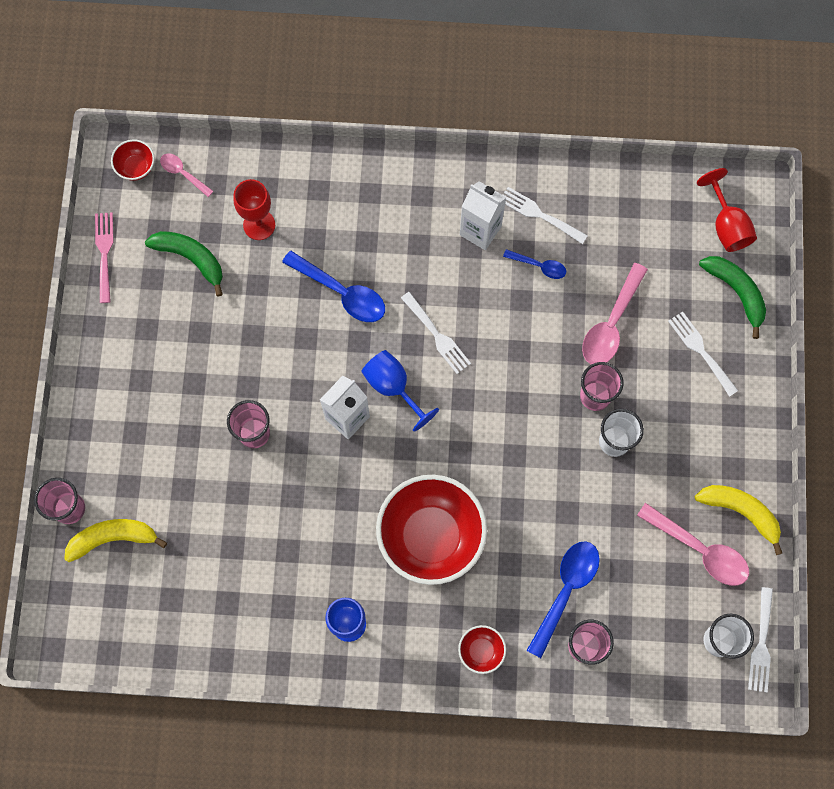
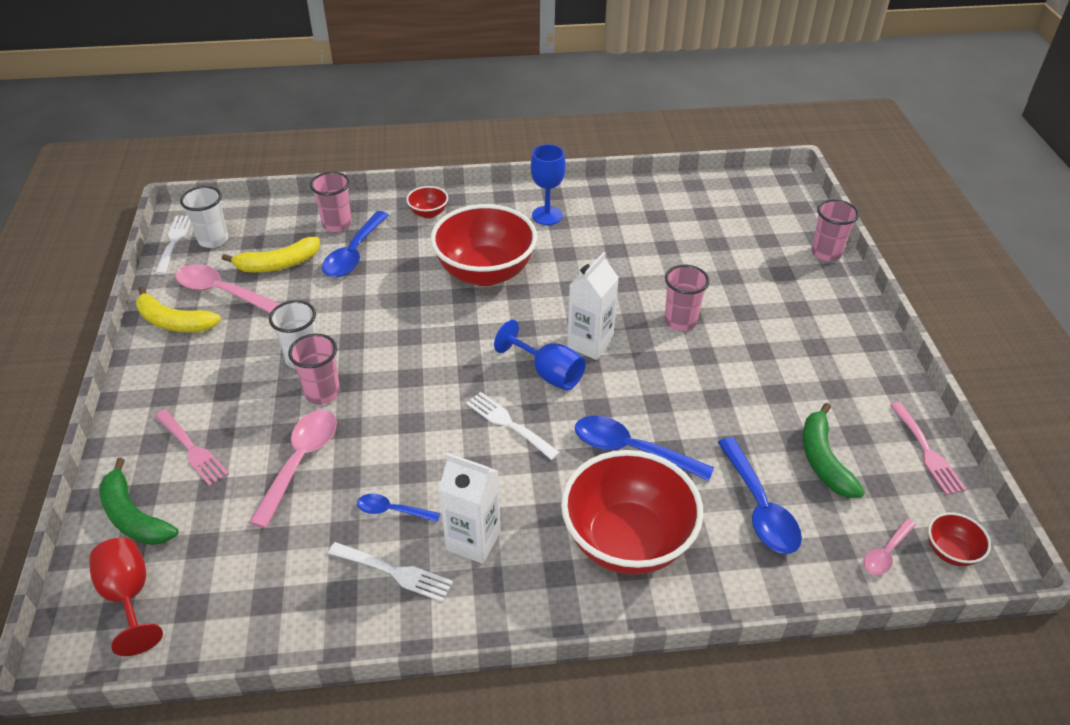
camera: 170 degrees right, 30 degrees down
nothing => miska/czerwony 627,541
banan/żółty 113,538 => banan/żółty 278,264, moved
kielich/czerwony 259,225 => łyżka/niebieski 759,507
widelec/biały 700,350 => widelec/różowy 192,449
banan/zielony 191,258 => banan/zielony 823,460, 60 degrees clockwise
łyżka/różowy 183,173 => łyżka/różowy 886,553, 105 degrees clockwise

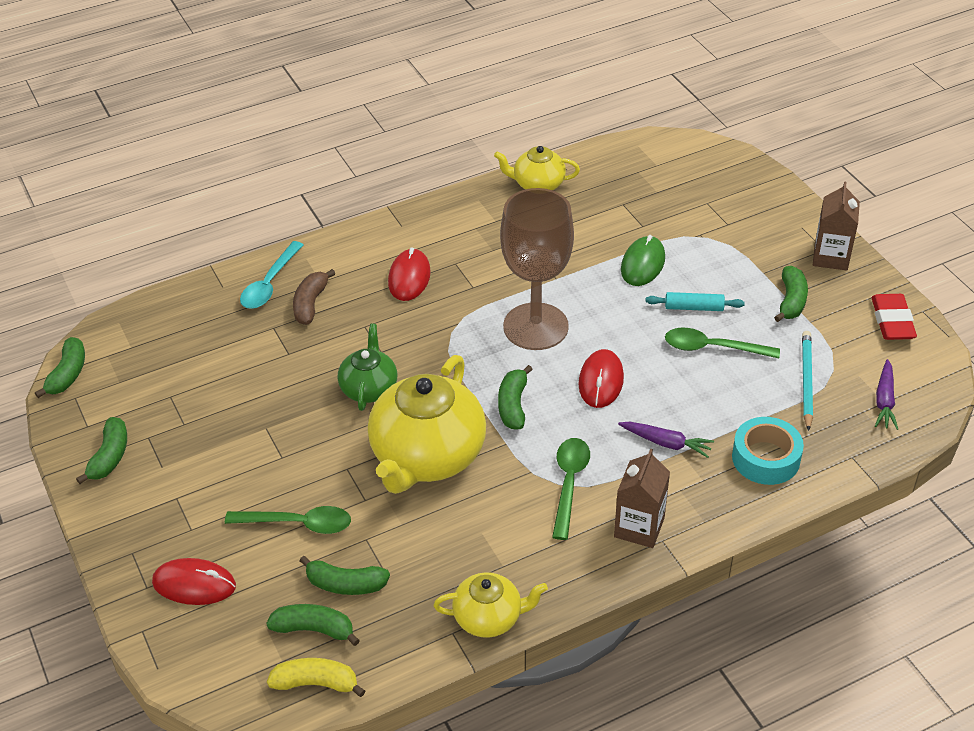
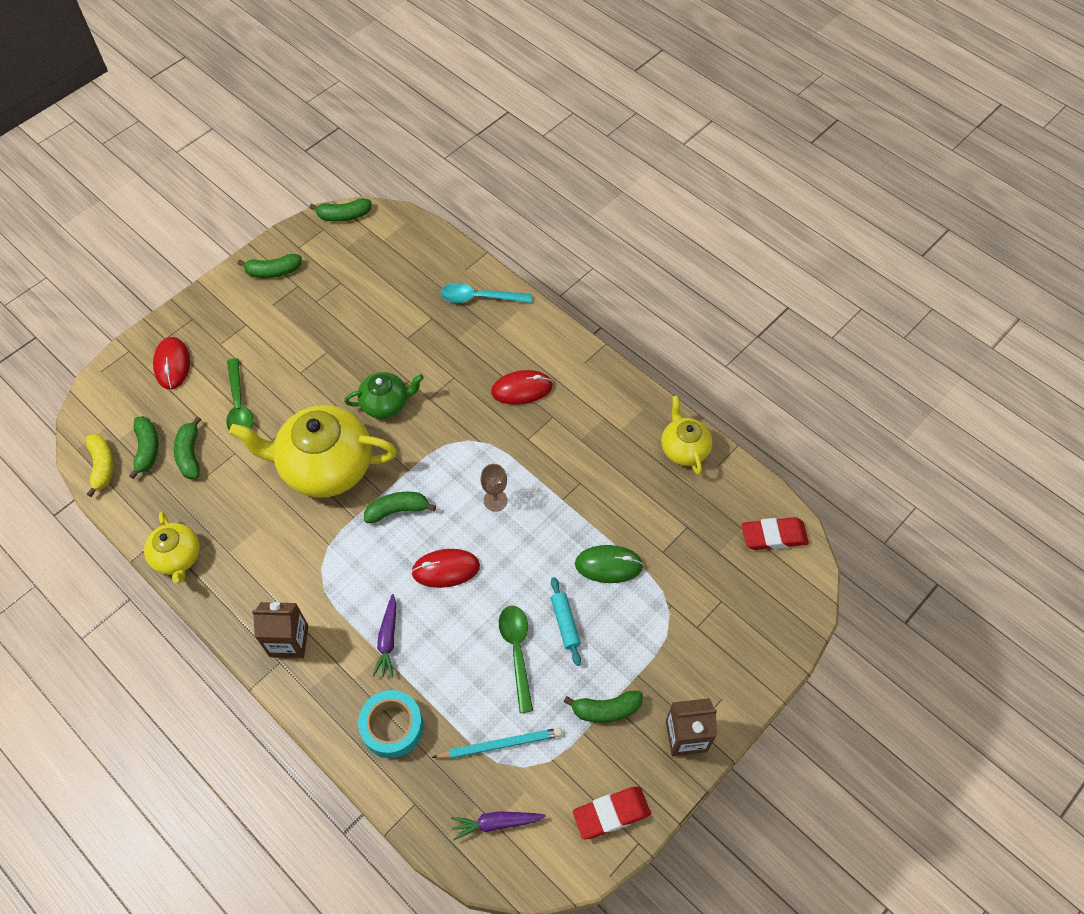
camera: 70 degrees right, 15 degrees up
banan/brązowy 310,304 => nothing
łyżka/zielony 569,483 => nothing
nothing => gumka do mazania/czerwony 773,536
kielich/brązowy 535,326 => kielich/brązowy 495,500, x0.41

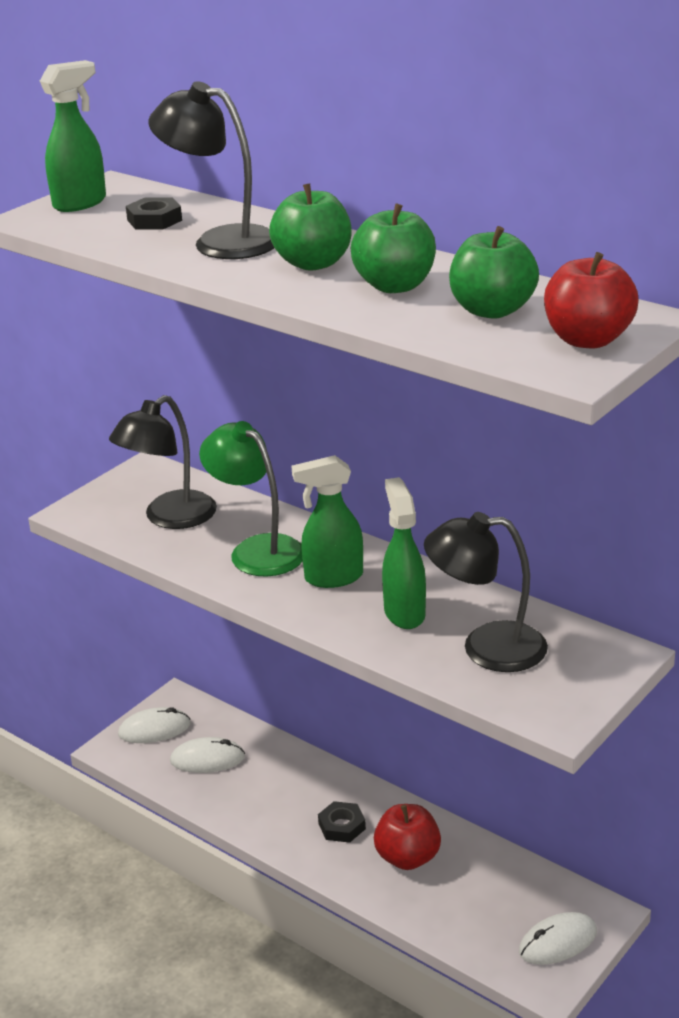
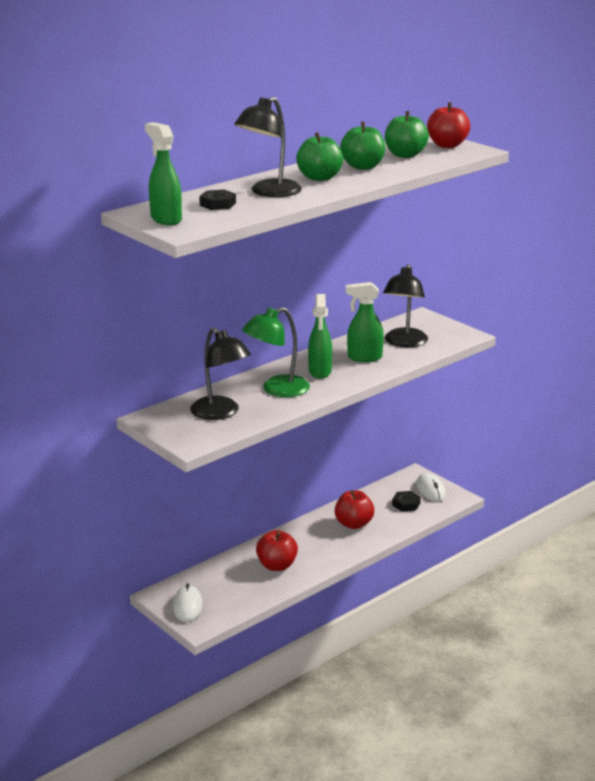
camera: 80 degrees left, 5 degrees down
myszka/biały 207,759 => nothing
nothing => jabłko/czerwony 277,566
nakrętka/czarny 342,826 => nakrętka/czarny 406,504, moved

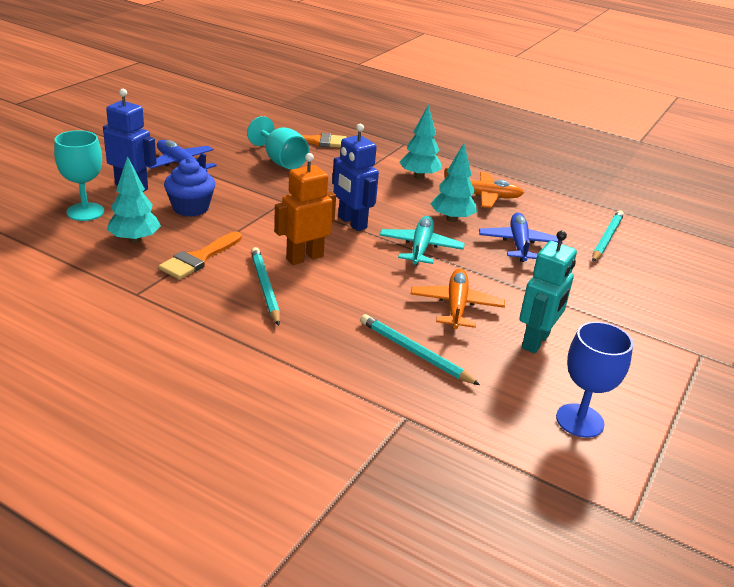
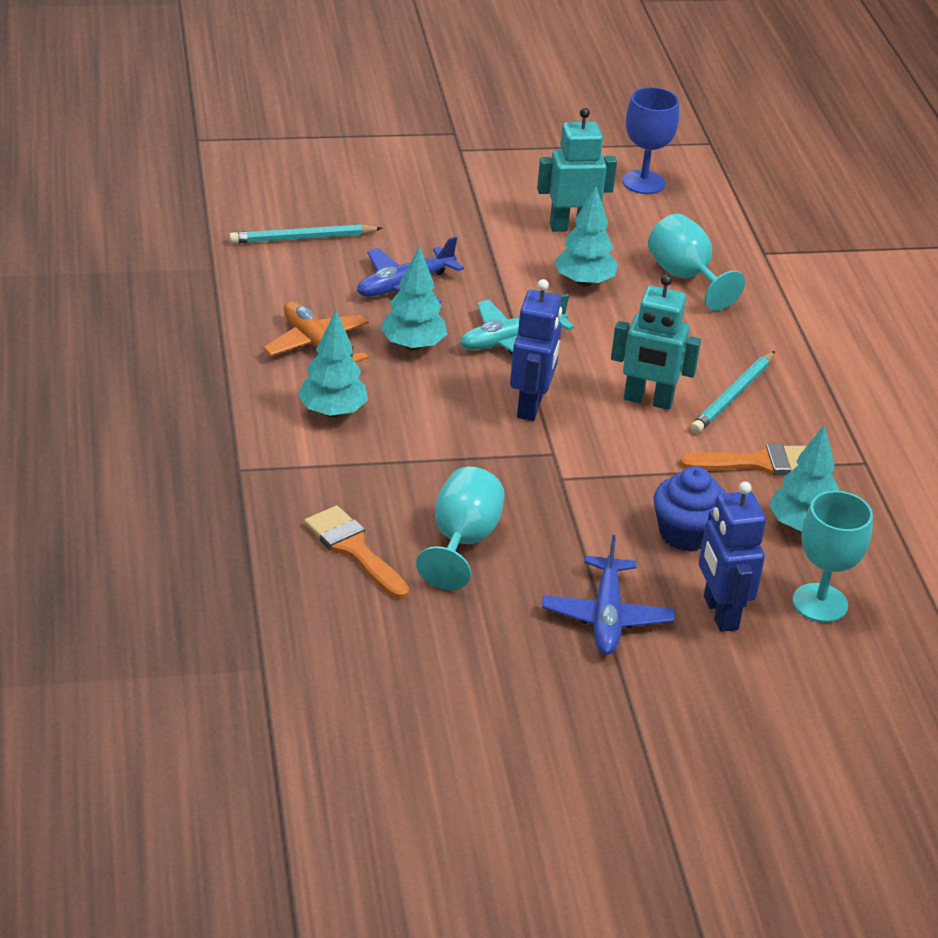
camera: 130 degrees left, 5 degrees up
ołówek/turkusowy 415,352 => kielich/turkusowy 685,277
samolot/pomarańczowy 456,306 => drzewko/turkusowy 584,282
robot/pomarańczowy 304,257 => robot/turkusowy 648,400

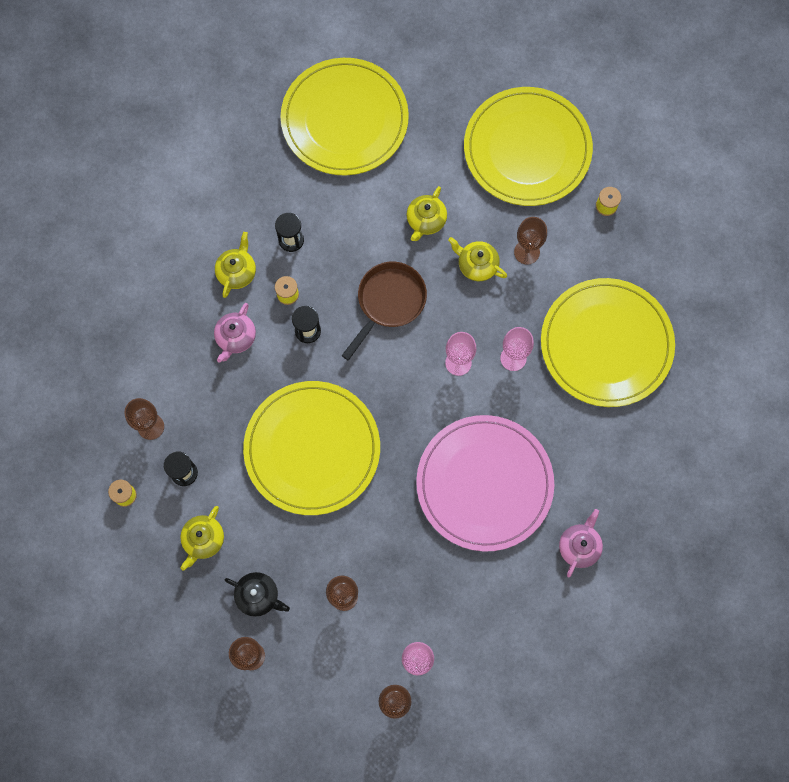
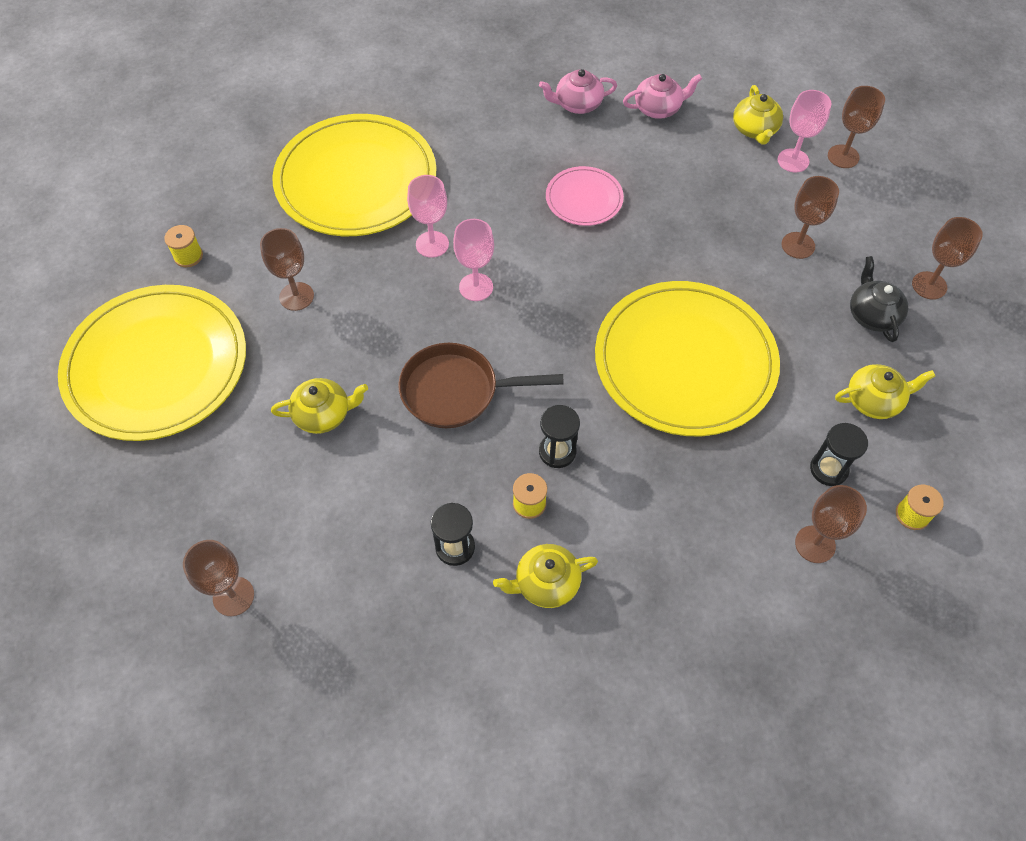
camera: 125 degrees left, 15 degrees down
imbryk/różowy 235,337 => imbryk/różowy 658,108, moved
imbryk/żółty 477,265 => imbryk/żółty 754,130, moved
talerz/żółty 344,119 => kielich/brązowy 233,596
talerz/różowy 484,484 => talerz/różowy 584,199, x0.47

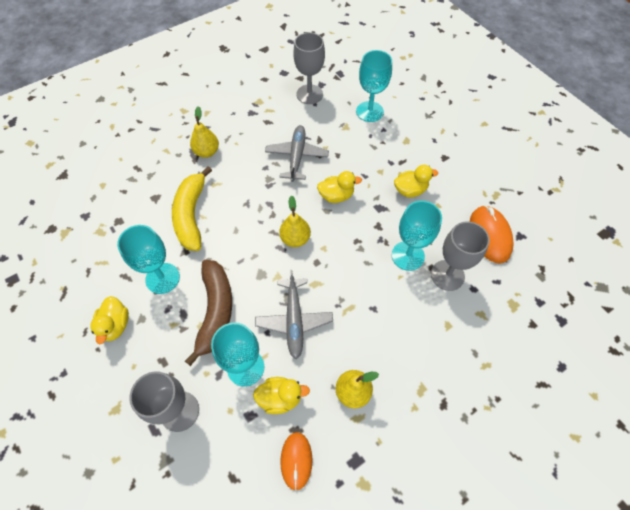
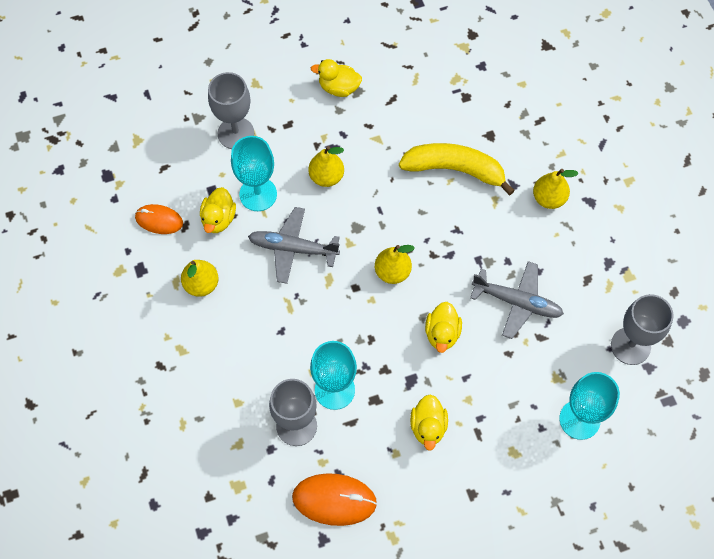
camera: 105 degrees right, 5 degrees up
kielich/turkusowy 162,278 => nothing
banan/brązowy 215,311 => gruszka/żółty 326,177

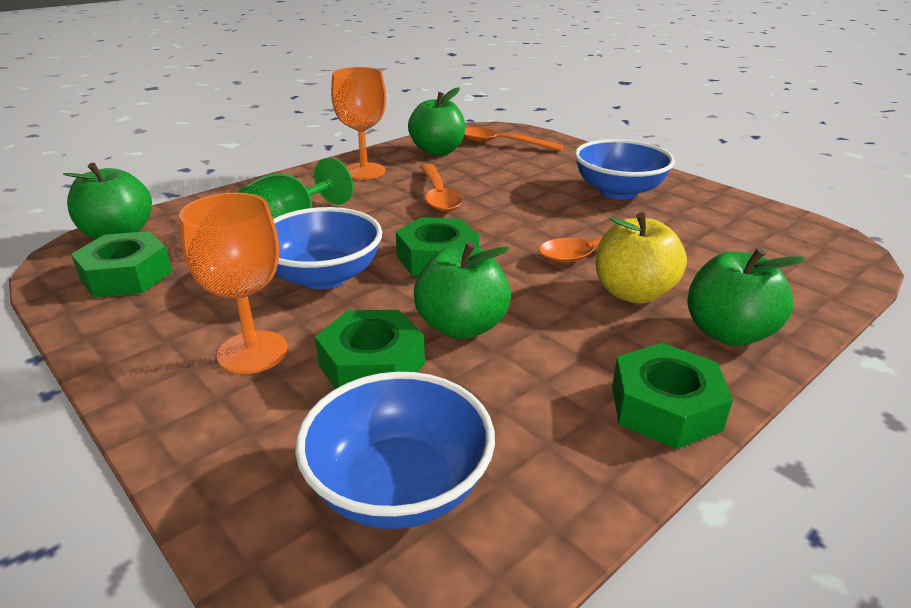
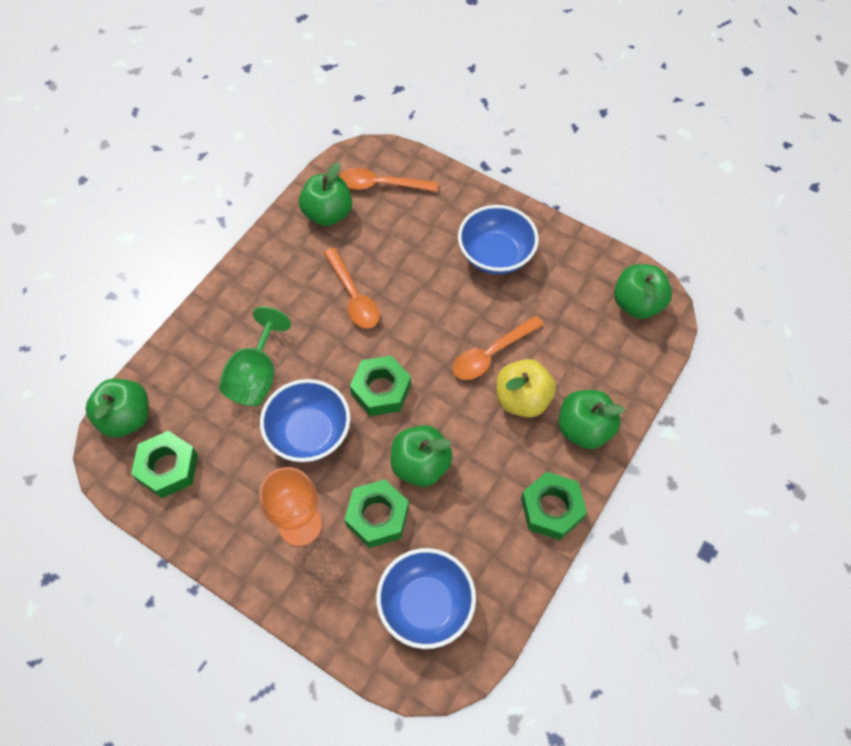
camera: 15 degrees left, 30 degrees up
kielich/pomarańczowy 364,171 => nothing
nothing => jabłko/zielony 637,304

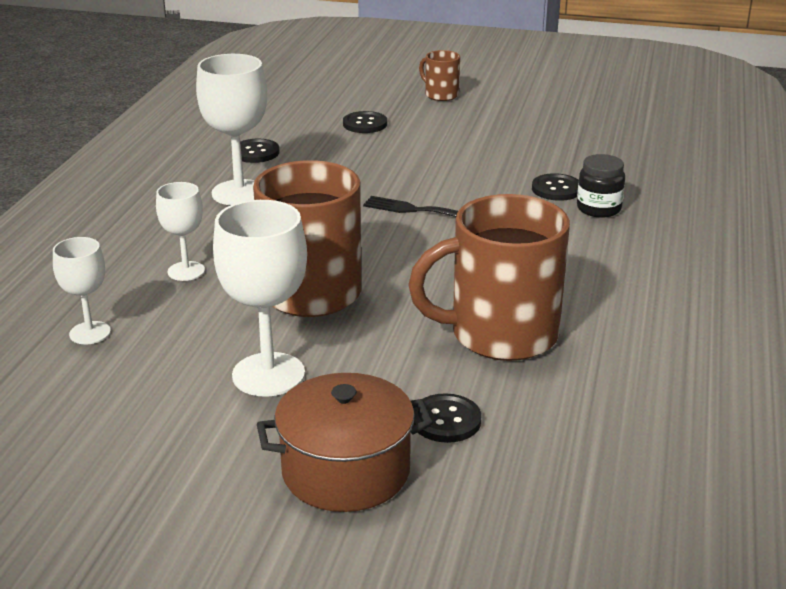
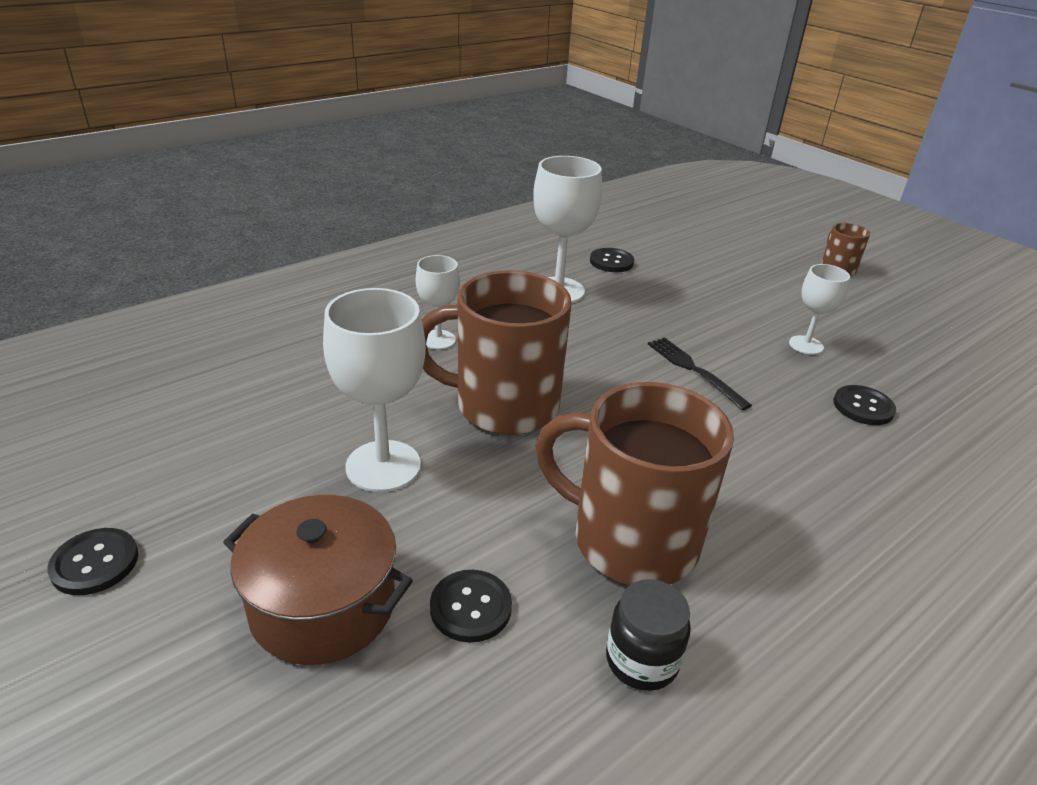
camera: 35 degrees right, 5 degrees up
kielich/biały 90,333 => kielich/biały 806,345, moved
guzik/czarny 365,124 => guzik/czarny 95,563, moved
słoik/czarny 598,209 => słoik/czarny 641,660, moved

